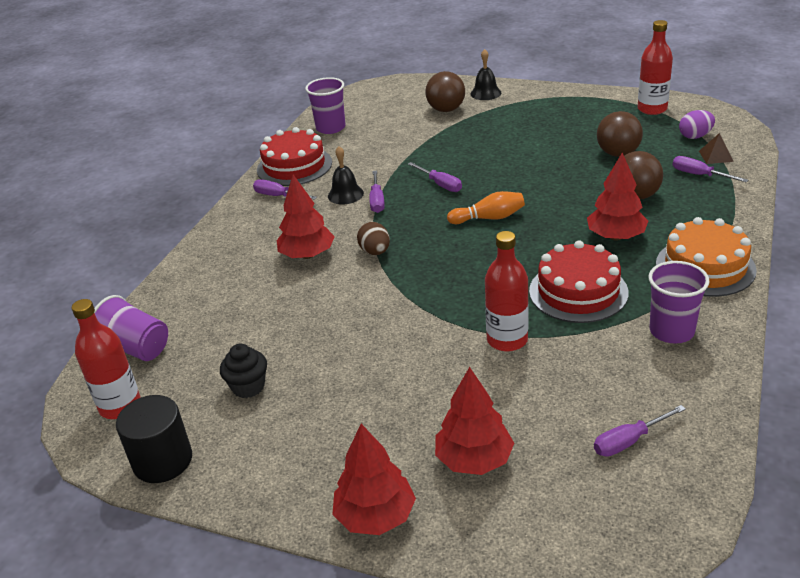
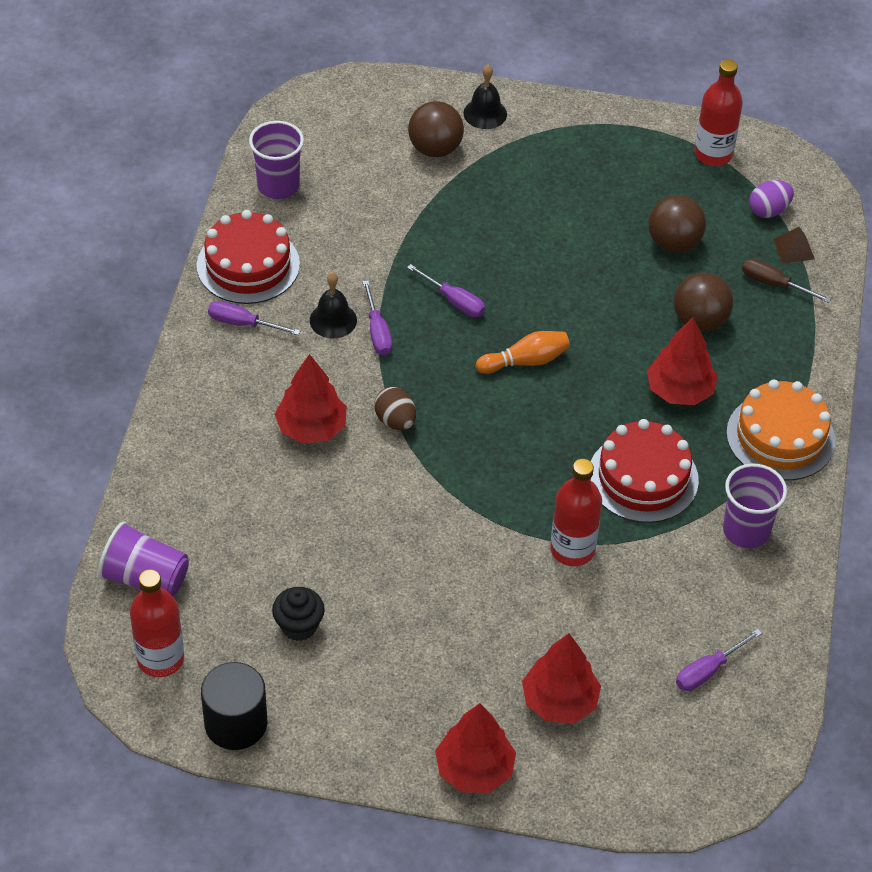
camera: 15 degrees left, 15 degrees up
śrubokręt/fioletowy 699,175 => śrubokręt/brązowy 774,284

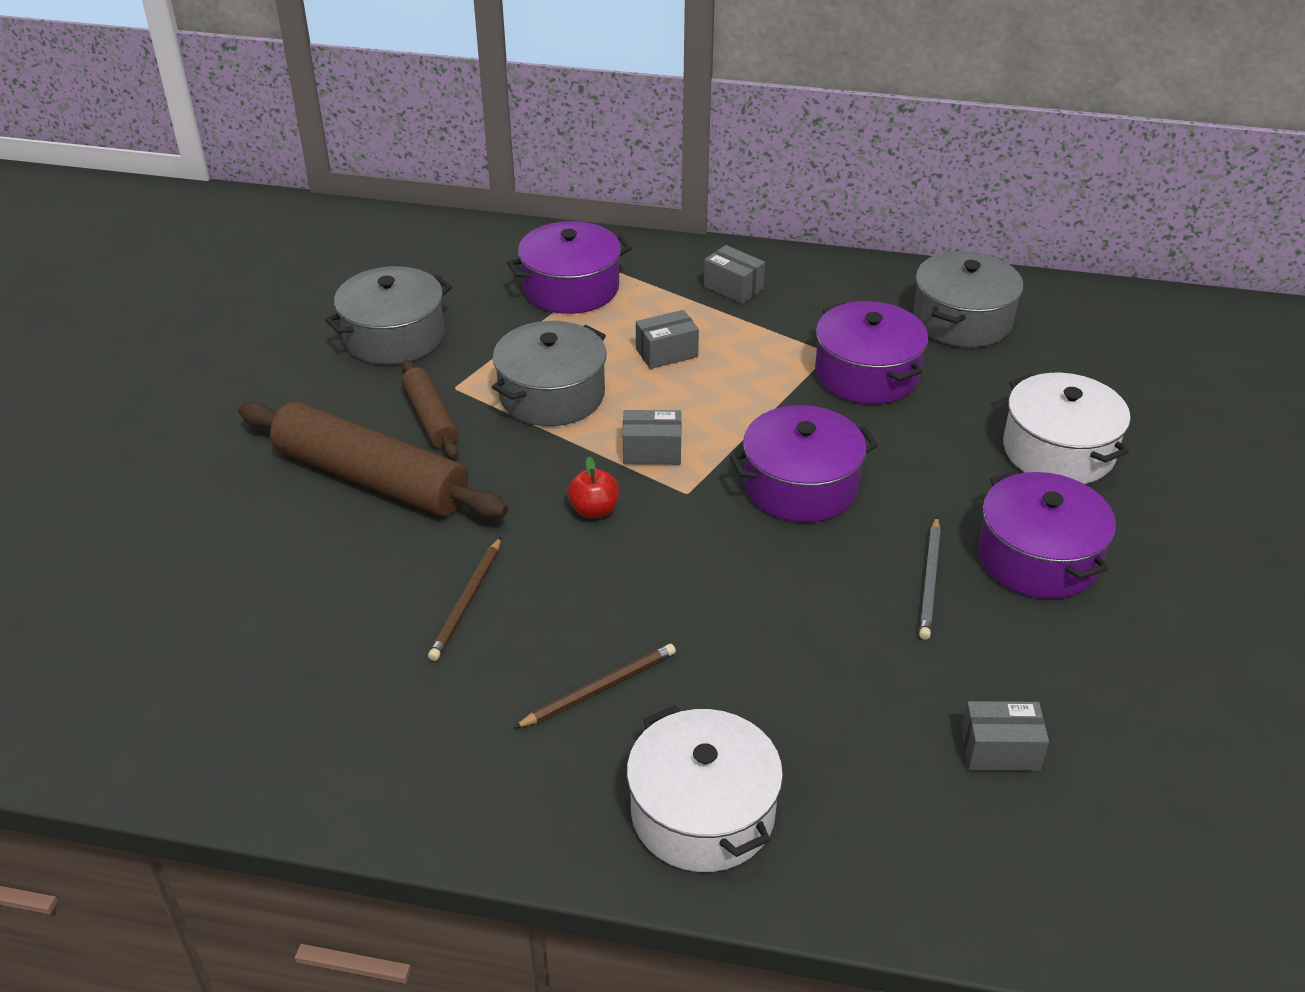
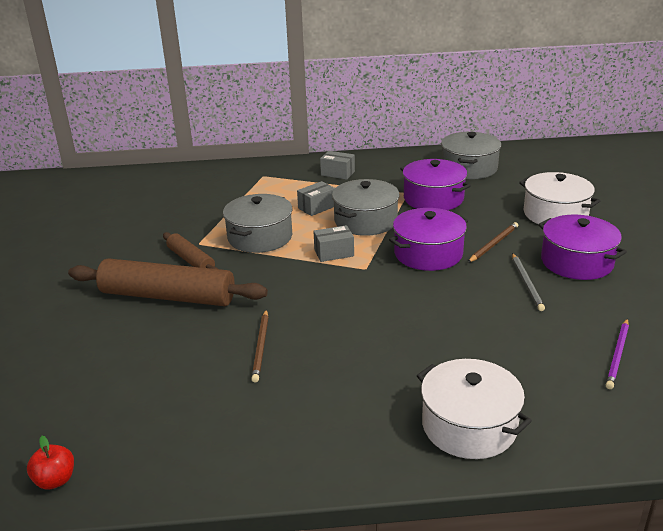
camera: 15 degrees left, 10 degrees down
garnek/fioletowy 571,288 => nothing
garnek/szary 394,336 => garnek/szary 365,221, moved
ołówek/brązowy 599,688 => ołówek/brązowy 493,244, moved
jabłko/czerwony 594,510 => jabłko/czerwony 55,480, moved
pudełko/szary 1000,751 => ołówek/fioletowy 617,355

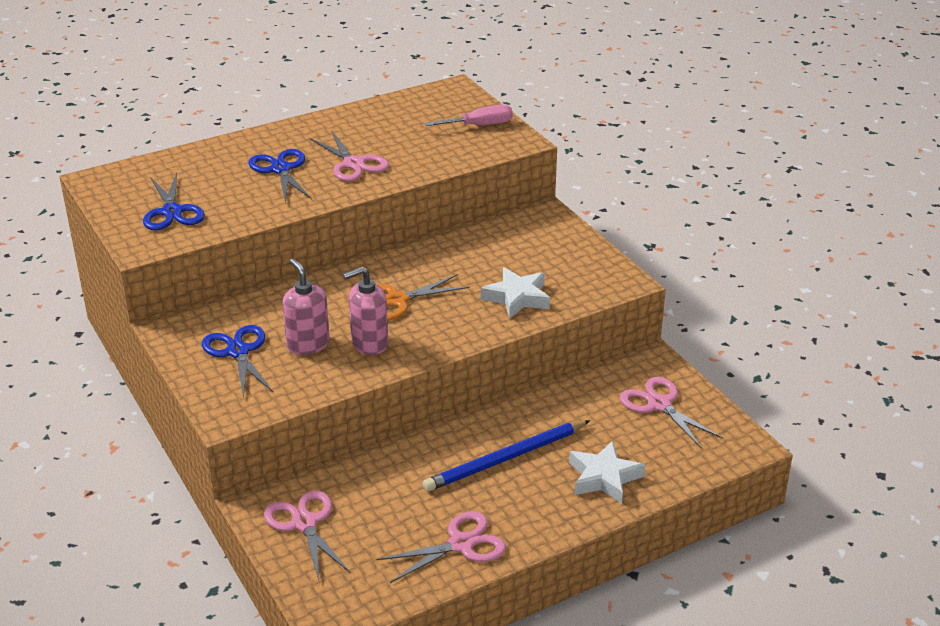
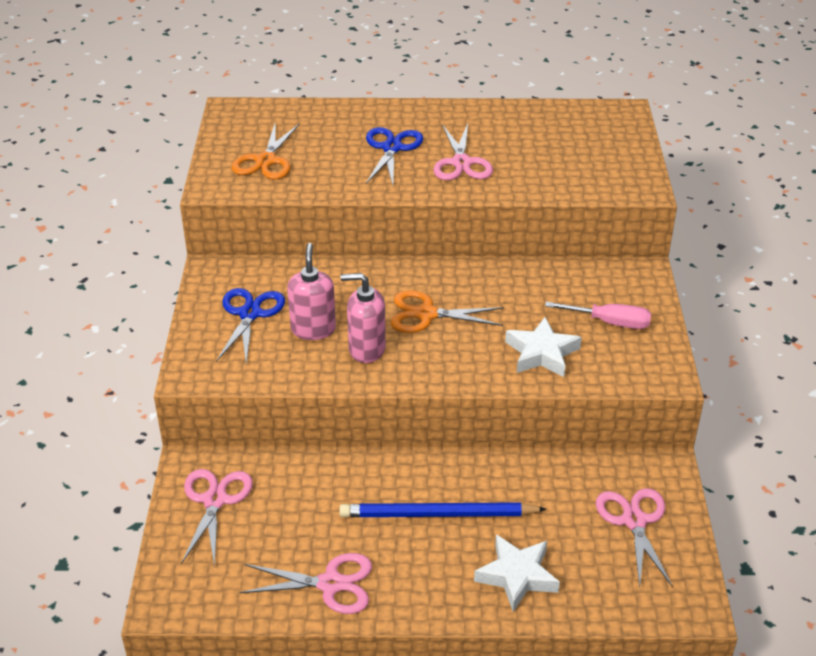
camera: 30 degrees right, 5 degrees up
śrubokręt/różowy 479,125 => śrubokręt/różowy 610,322, moved
nożyczki/niebieski 172,212 => nożyczki/pomarańczowy 266,161

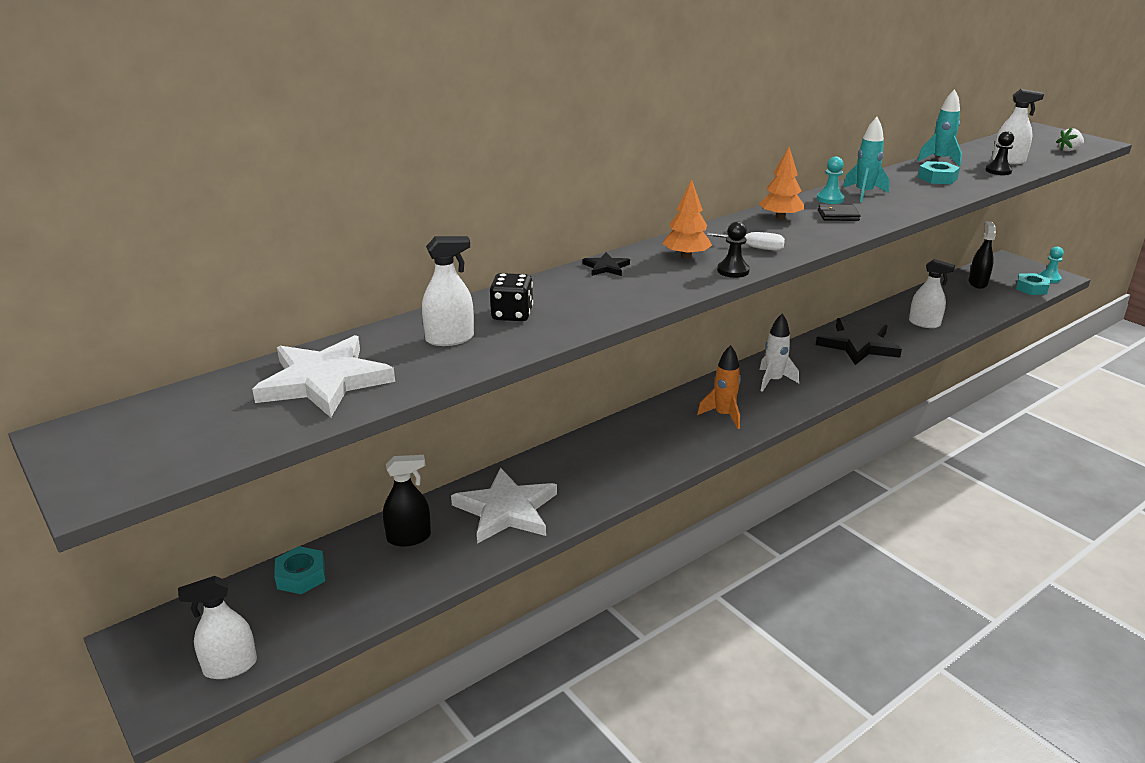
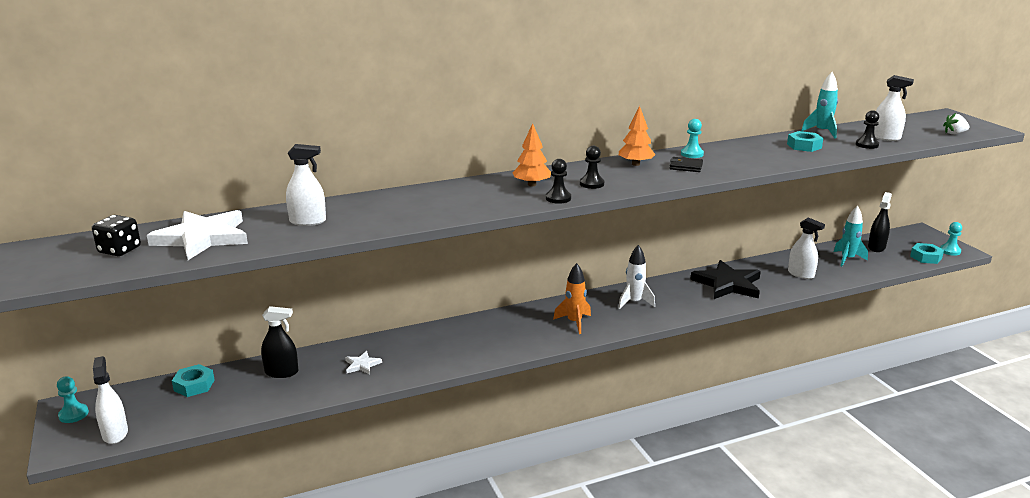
camera: 15 degrees right, 5 degrees down
gwiazda/czarny 606,267 => nothing
nothing => pionek/turkusowy 73,414
kostka do gry/czarny 512,314 => kostka do gry/czarny 119,250, moved
rakieta/turkusowy 864,193 => rakieta/turkusowy 847,259, moved
śrubokręt/biały 754,248 => pionek/czarny 592,184
spryskiwacz/biały 230,666 => spryskiwacz/biały 115,433, 75 degrees clockwise
gwiazda/biały 506,510 => gwiazda/biały 362,365, x0.45

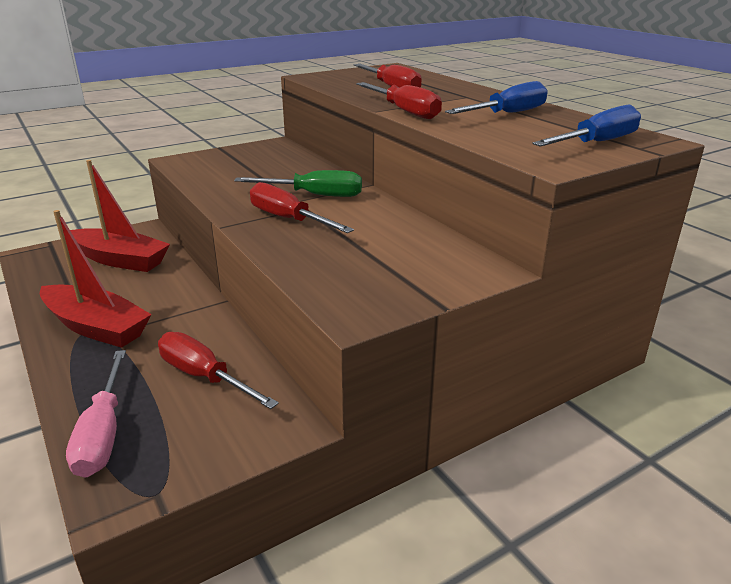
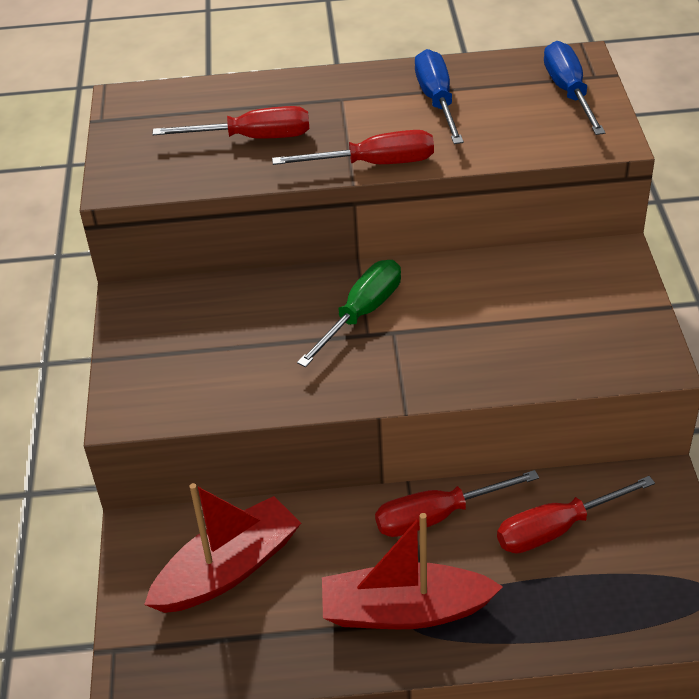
camera: 60 degrees left, 15 degrees up
śrubokręt/różowy 103,433 => nothing
śrubokręt/czerwony 288,219 => śrubokręt/czerwony 437,516, moved
łódka/czerwony 96,327 => łódka/czerwony 404,611, 150 degrees counterclockwise

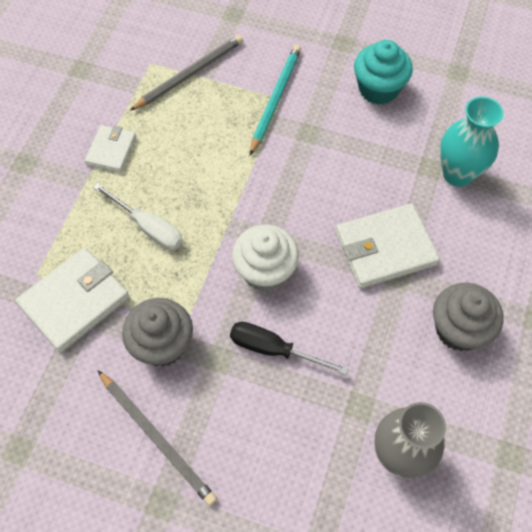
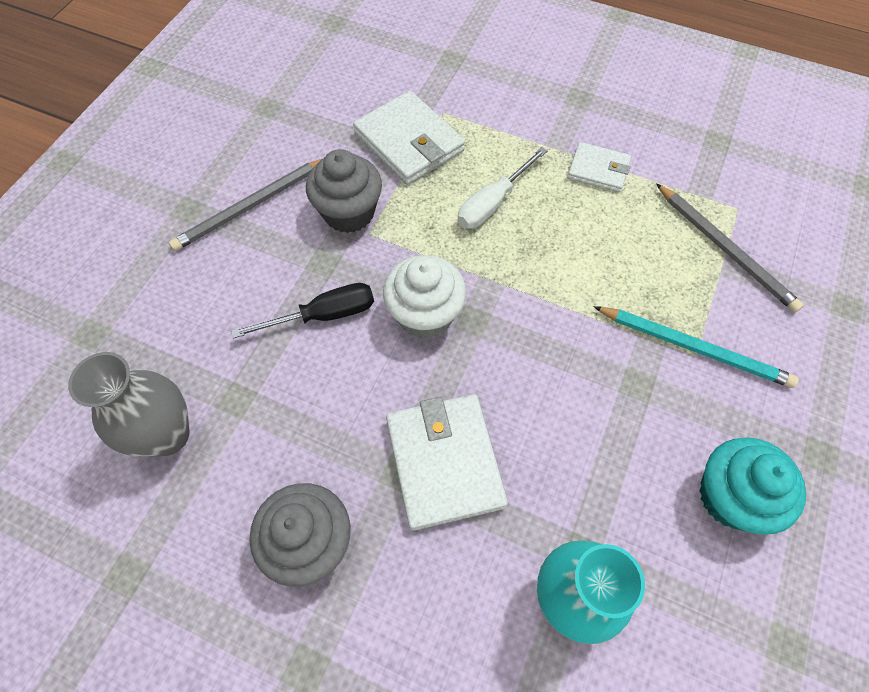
camera: 95 degrees right, 0 degrees up
śrubokręt/czarny 273,349 => śrubokręt/czarny 323,315, 45 degrees clockwise

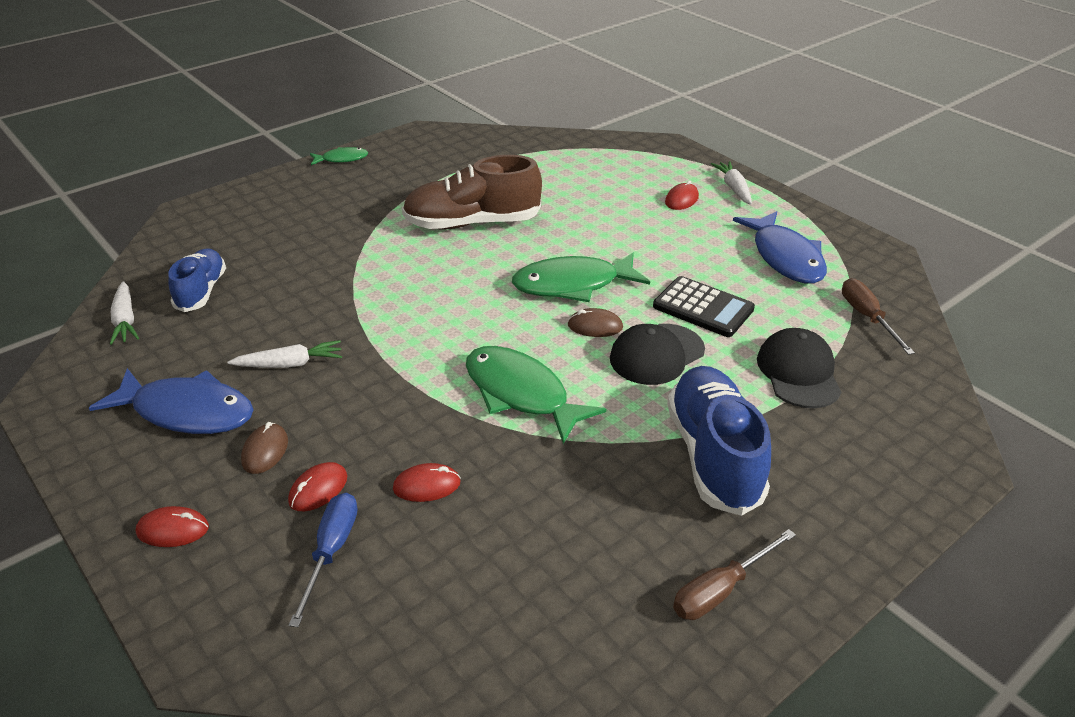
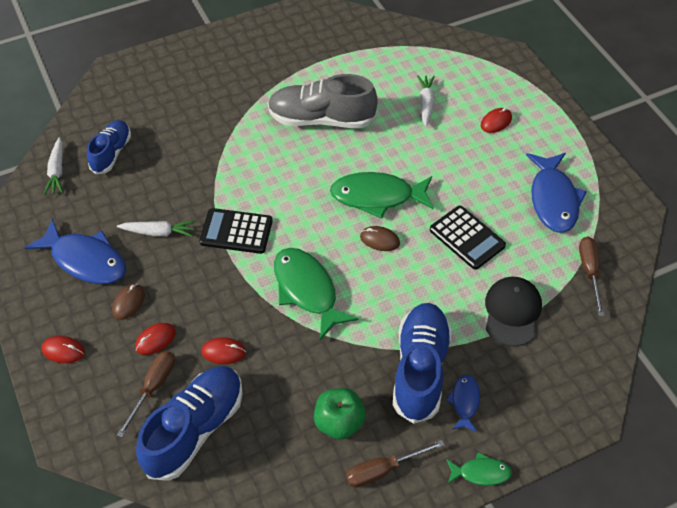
camera: 15 degrees right, 15 degrees up
czapka/czarny 656,354 => nothing
nothing => but/niebieski 195,429
nothing => kalkulator/czarny 236,232
nothing => jabłko/zielony 339,423
nothing => ryba/niebieski 464,401
ryba/zielony 342,159 => ryba/zielony 481,473, moved
marchewka/biały 733,188 => marchewka/biały 426,103, moved
śrubokręt/niebieski 331,552 => śrubokręt/brązowy 153,388
but/brązowy 472,223 => but/szary 321,119

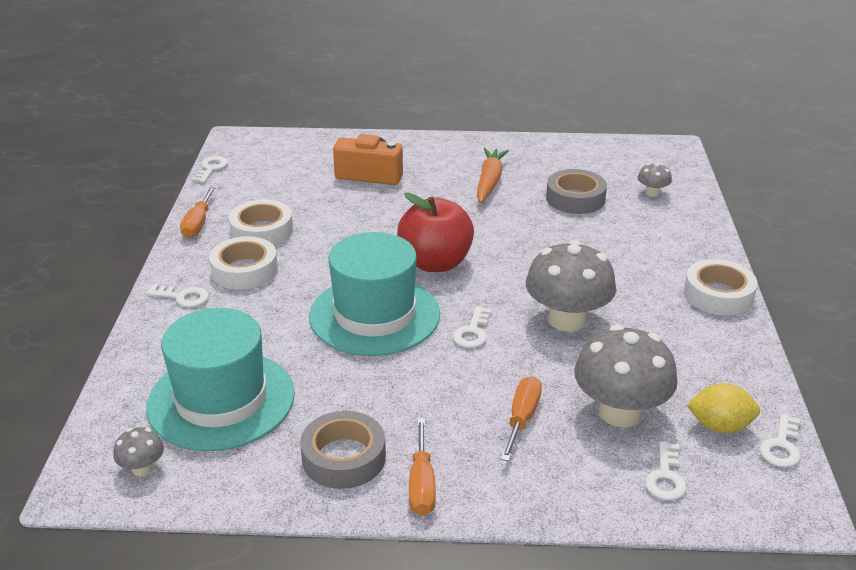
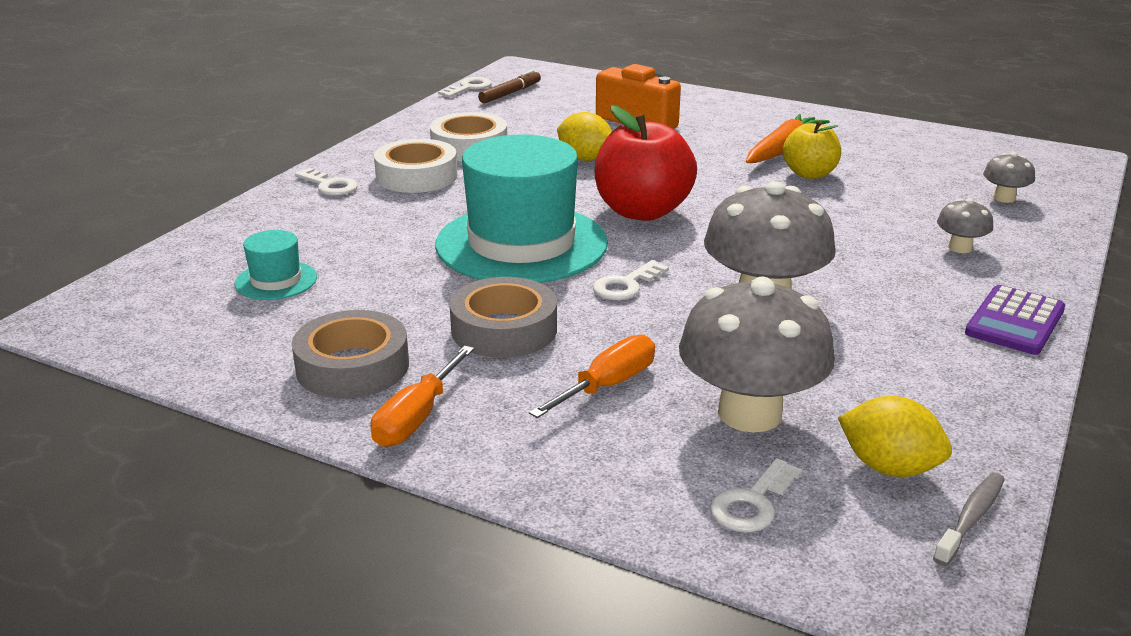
camera: 25 degrees right, 5 degrees down
śrubokręt/pomarańczowy 198,224 => nothing
nothing => flamaster/brązowy 510,93
nothing => cytryna/żółty 585,159
nothing => jabłko/żółty 809,174
grzyb/szary 142,468 => grzyb/szary 960,248, moved
taśma klejąca/szary 575,198 => taśma klejąca/szary 504,329, moved
taśma klejąca/biały 718,295 => kalkulator/fioletowy 1014,321
klucz/biały 781,446 => szczoteczka do zębów/szary 971,518
kapelusz/turkusowy 221,400 => kapelusz/turkusowy 276,281, x0.44

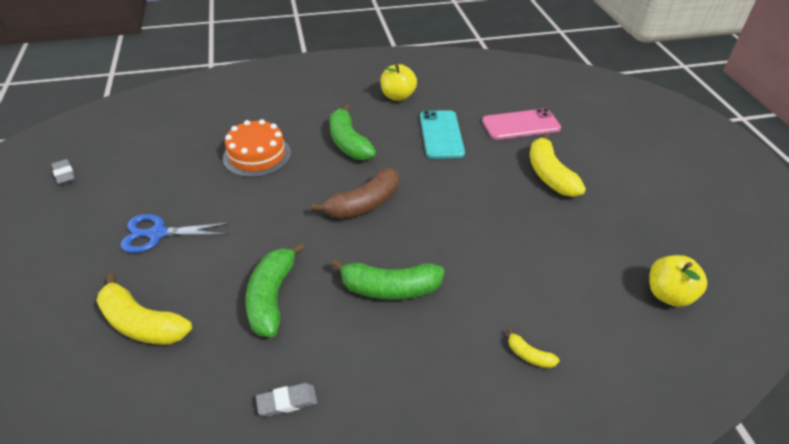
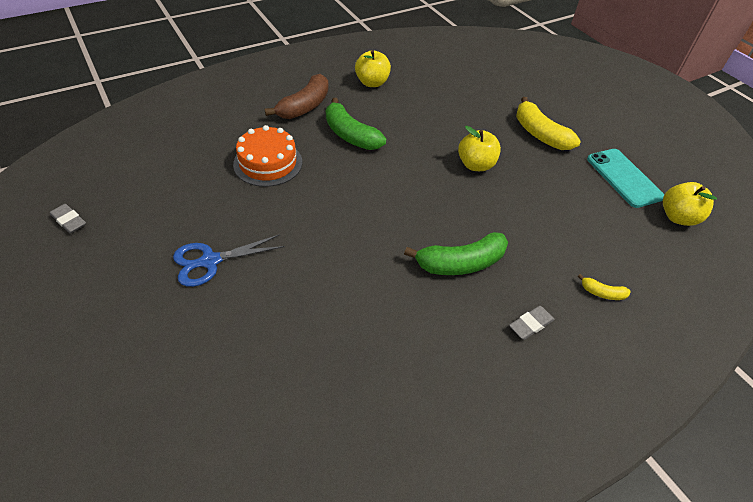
camera: 20 degrees left, 5 degrees up
banan/żółty 142,323 => nothing
banan/zielony 271,297 => nothing
telefon/różowy 521,125 => nothing
nothing => jabłko/żółty 475,165
gumka do mazania/szary 287,402 => gumka do mazania/szary 530,324, moved
banan/brązowy 364,204 => banan/brązowy 305,106, moved
telefon/turkusowy 441,134 => telefon/turkusowy 623,178, moved

